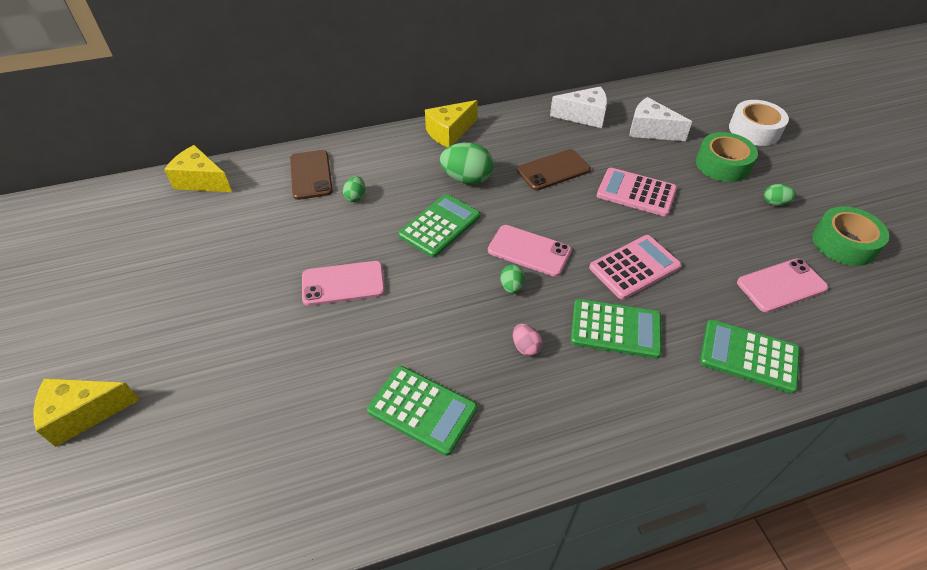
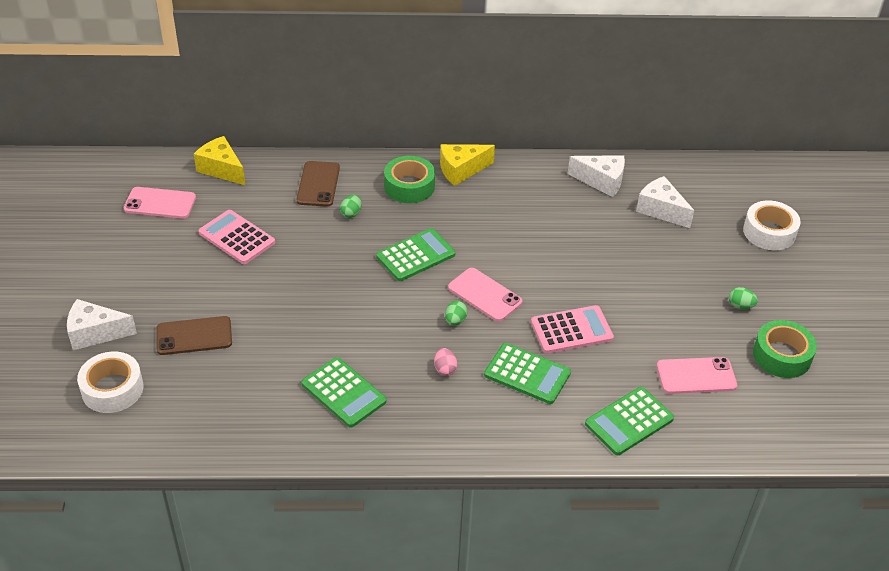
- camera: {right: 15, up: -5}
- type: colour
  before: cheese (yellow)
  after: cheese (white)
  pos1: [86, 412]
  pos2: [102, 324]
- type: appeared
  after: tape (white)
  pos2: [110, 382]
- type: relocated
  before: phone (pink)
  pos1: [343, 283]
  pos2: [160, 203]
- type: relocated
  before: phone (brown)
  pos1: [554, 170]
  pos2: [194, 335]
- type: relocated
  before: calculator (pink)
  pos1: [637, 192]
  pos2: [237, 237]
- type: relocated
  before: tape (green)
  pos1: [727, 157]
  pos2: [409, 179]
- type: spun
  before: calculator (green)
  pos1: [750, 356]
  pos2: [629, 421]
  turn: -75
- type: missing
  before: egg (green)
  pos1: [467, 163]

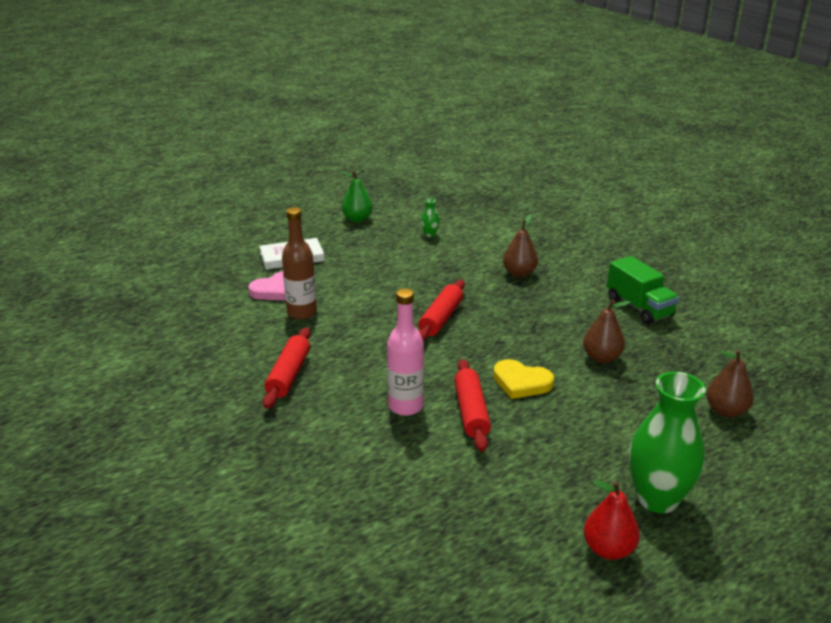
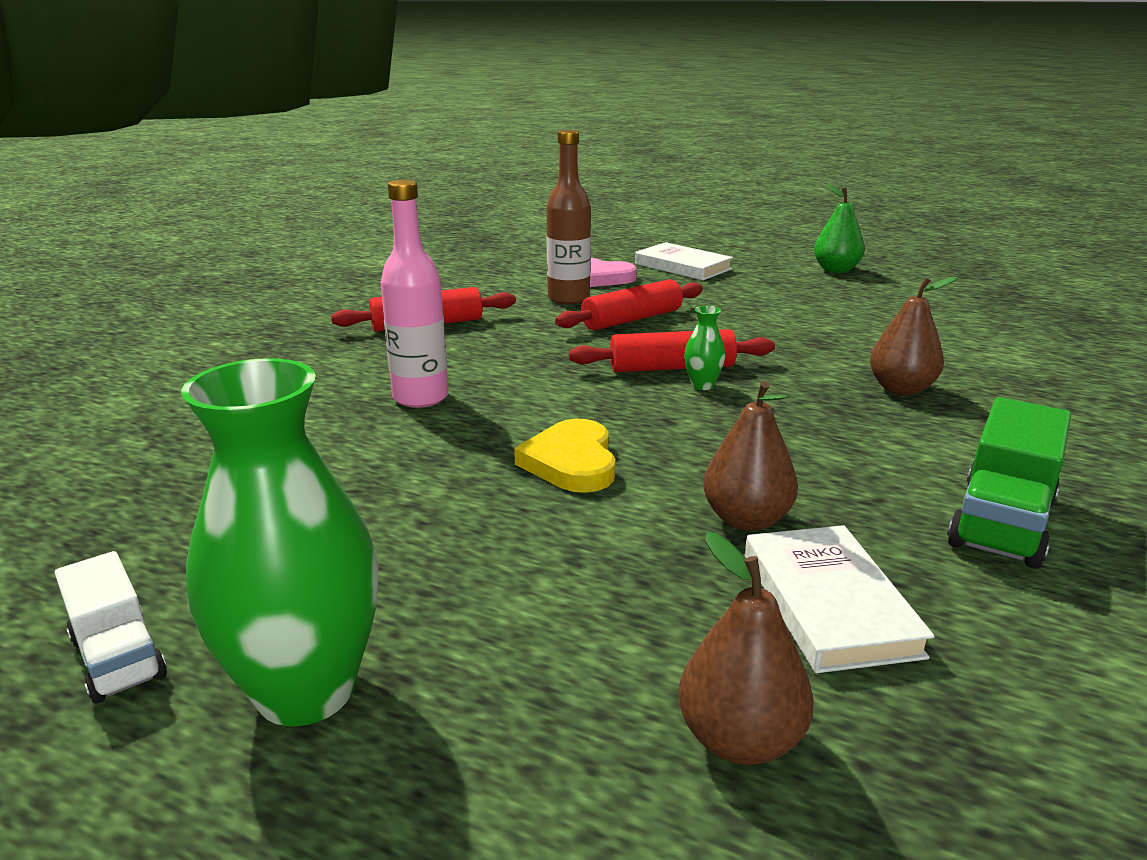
- camera: {right: 60, up: -5}
- type: exchanged
  before: pear (red)
  after: truck (white)
  pos1: [612, 520]
  pos2: [111, 627]
- type: relocated
  before: rolling pin (red)
  pos1: [472, 405]
  pos2: [629, 305]
- type: relocated
  before: vase (green)
  pos1: [430, 217]
  pos2: [704, 348]
- type: appeared
  after: book (white)
  pos2: [840, 599]

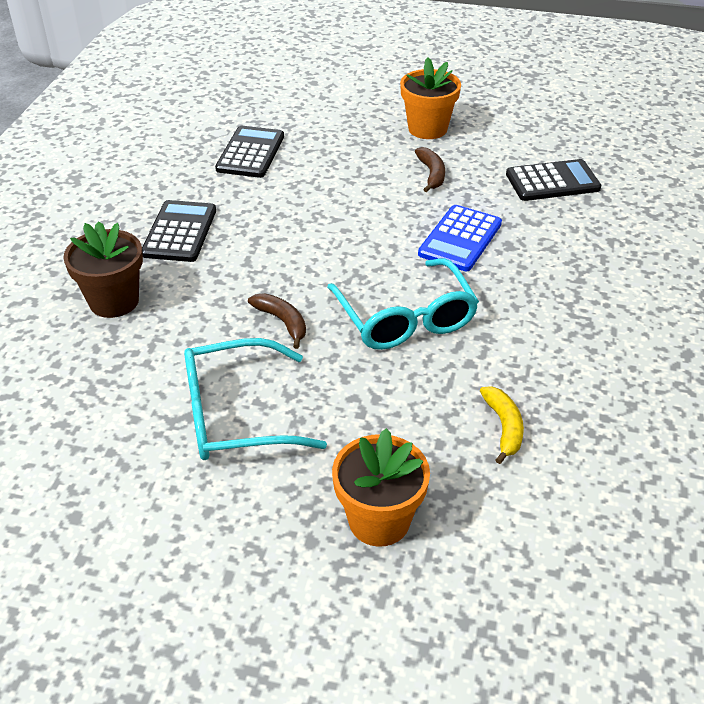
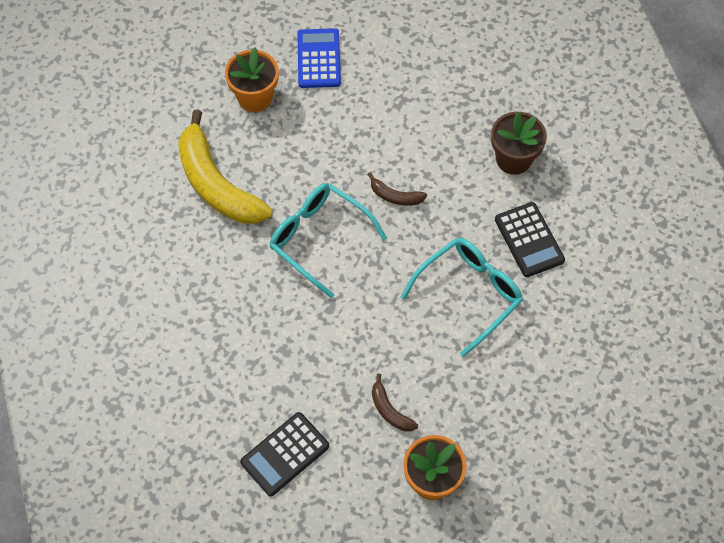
- camera: {right: 150, up: 20}
- type: size
  before: banana (yellow)
  pos1: [502, 425]
  pos2: [225, 167]
  scale: 2.29
- type: relocated
  before: calculator (blue)
  pos1: [460, 238]
  pos2: [319, 58]
- type: relocated
  before: glasses (turquoise)
  pos1: [255, 399]
  pos2: [462, 297]
- type: missing
  before: calculator (black)
  pos1: [249, 152]

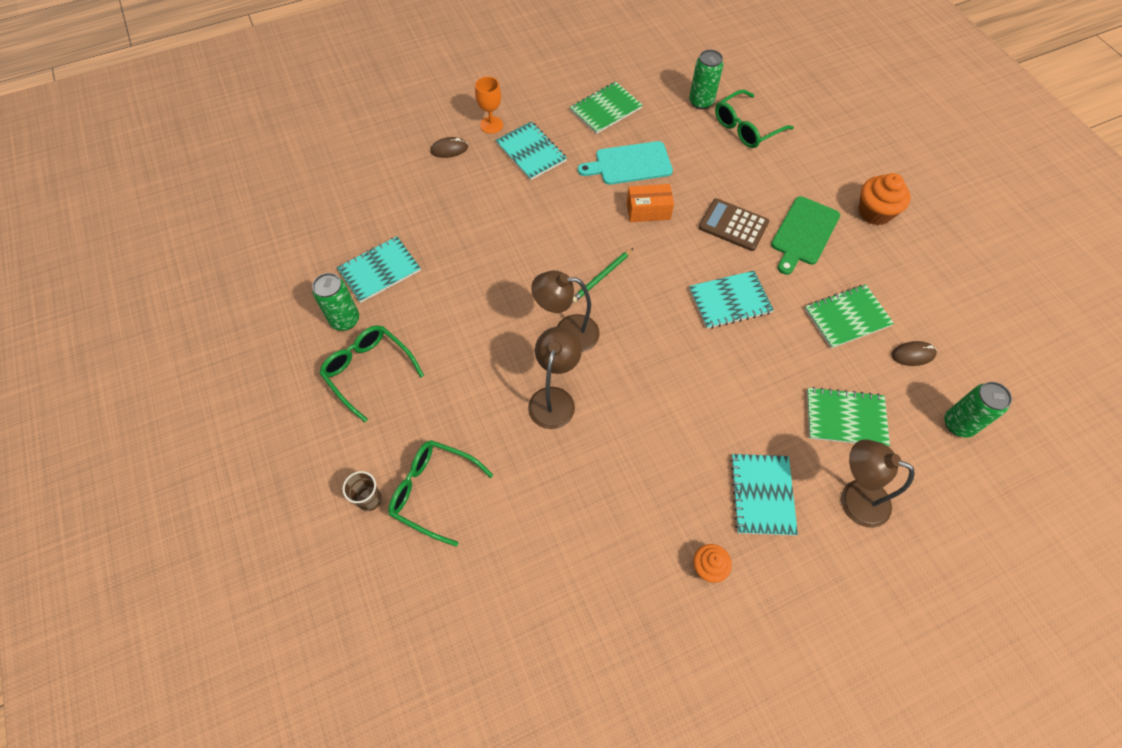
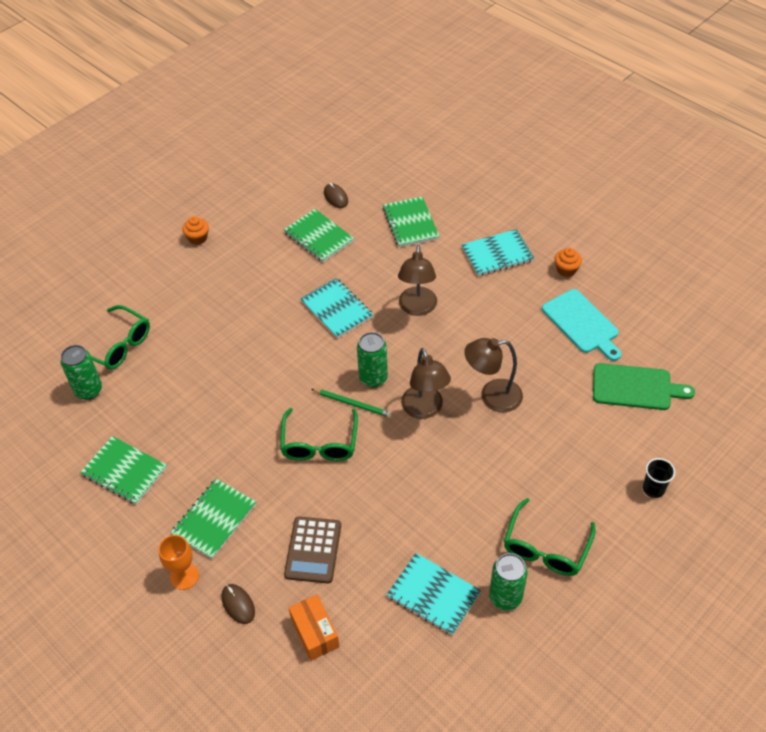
- camera: {right: -110, up: -10}
- type: colour
  before: notebook (turquoise)
  after: notebook (green)
  pos1: [531, 150]
  pos2: [213, 519]
- type: size
  before: cupcake (orange)
  pos1: [885, 199]
  pos2: [195, 230]
  scale: 0.62
- type: relocated
  before: glasses (green)
  pos1: [440, 493]
  pos2: [319, 434]
- type: relocated
  before: calculator (brown)
  pos1: [734, 224]
  pos2: [312, 550]
- type: relocated
  before: box (orange)
  pos1: [650, 203]
  pos2: [314, 627]
- type: relocated
  before: can (green)
  pos1: [978, 410]
  pos2: [372, 359]
- type: relocated
  before: lamp (brown)
  pos1: [878, 483]
  pos2: [417, 280]
- type: relocated
  before: cutting board (turquoise)
  pos1: [625, 163]
  pos2: [581, 325]
- type: relocated
  before: cutting board (green)
  pos1: [805, 235]
  pos2: [644, 386]
- type: colour
  before: cup (brown)
  after: cup (black)
  pos1: [362, 491]
  pos2: [659, 478]

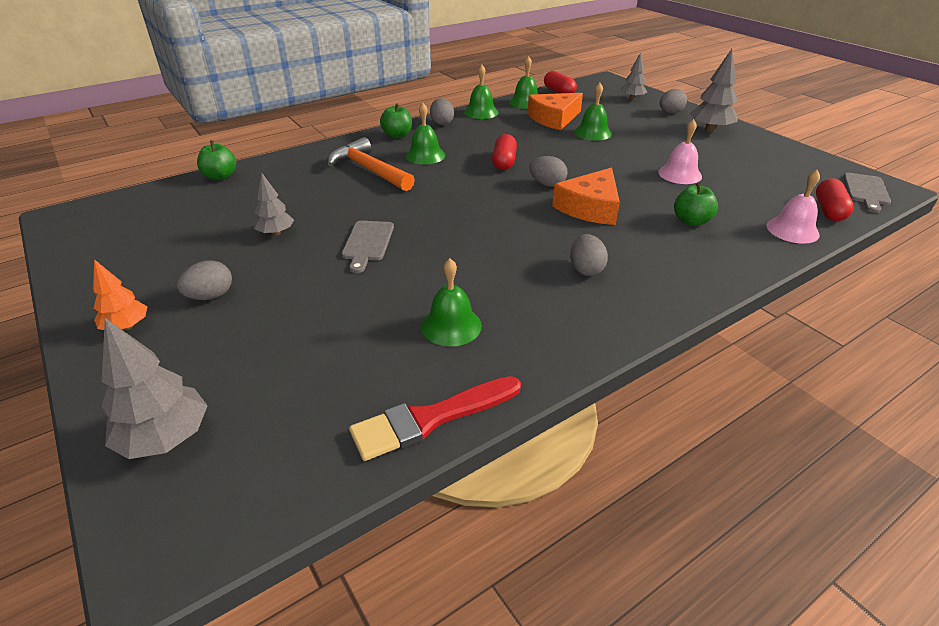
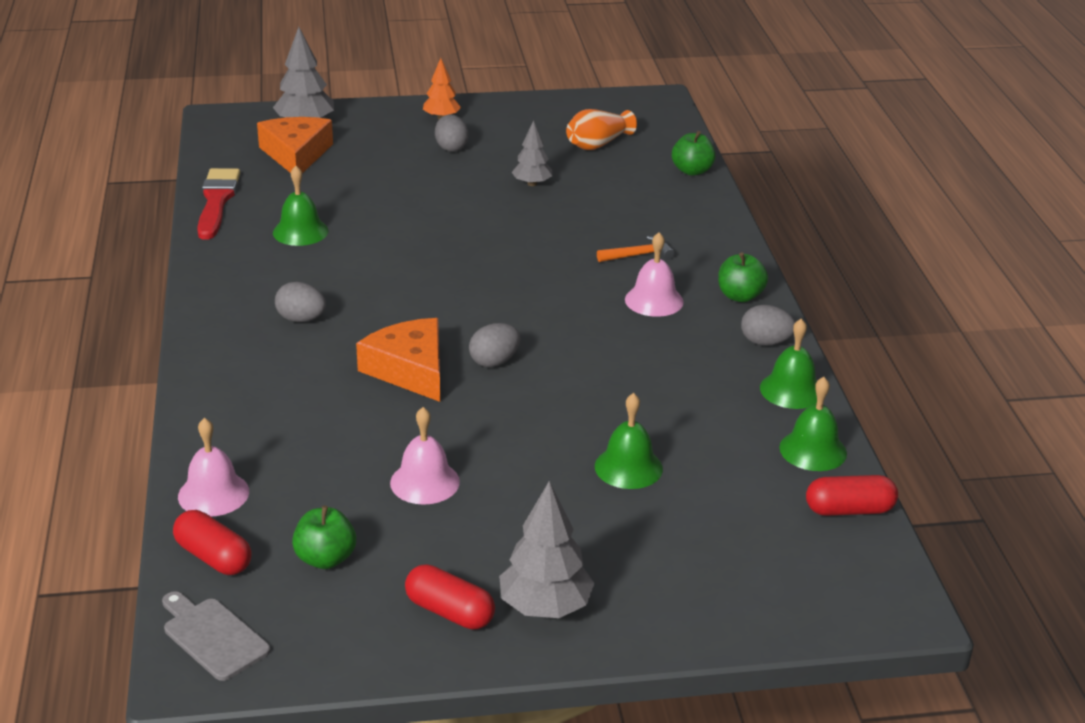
- camera: {right: 115, up: -5}
- type: relocated
  before: cheese (orange)
  pos1: [555, 111]
  pos2: [295, 145]
- type: relocated
  before: apple (green)
  pos1: [696, 204]
  pos2: [324, 537]
- type: relocated
  before: capsule (red)
  pos1: [504, 152]
  pos2: [450, 597]
- type: appeared
  after: vase (orange)
  pos2: [601, 129]
- type: size
  before: hammer (orange)
  pos1: [371, 164]
  pos2: [636, 249]
  scale: 0.53
- type: colour
  before: bell (green)
  after: bell (pink)
  pos1: [425, 133]
  pos2: [654, 274]
- type: missing
  before: cutting board (grey)
  pos1: [368, 247]
- type: missing
  before: tree (grey)
  pos1: [634, 76]
- type: missing
  before: egg (grey)
  pos1: [673, 101]

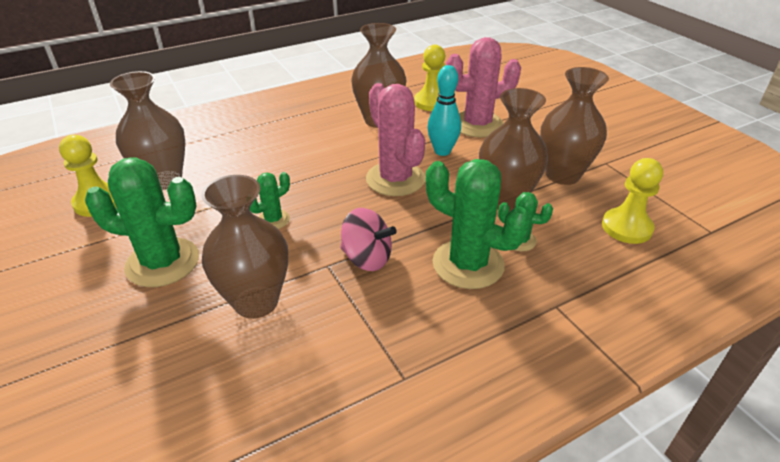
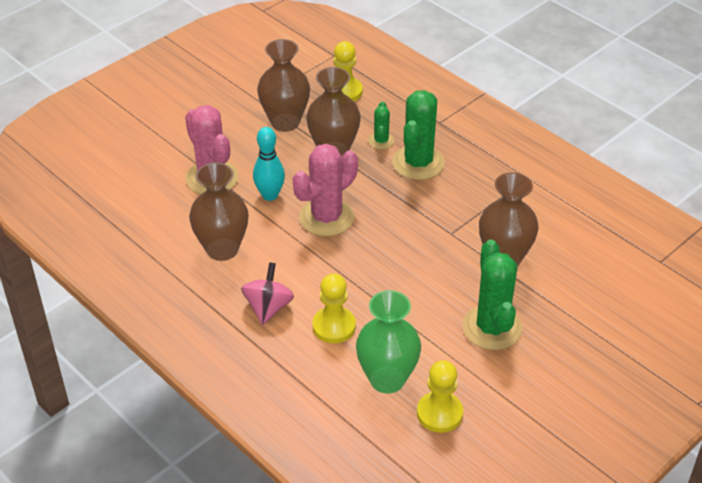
- camera: {right: -105, up: 5}
- type: relocated
  before: spinning top (pink)
  pos1: [368, 239]
  pos2: [267, 293]
- type: relocated
  before: pawn (yellow)
  pos1: [429, 78]
  pos2: [334, 308]
- type: colour
  before: vase (brown)
  after: vase (green)
  pos1: [147, 130]
  pos2: [388, 342]
- type: missing
  before: cactus (green)
  pos1: [270, 200]

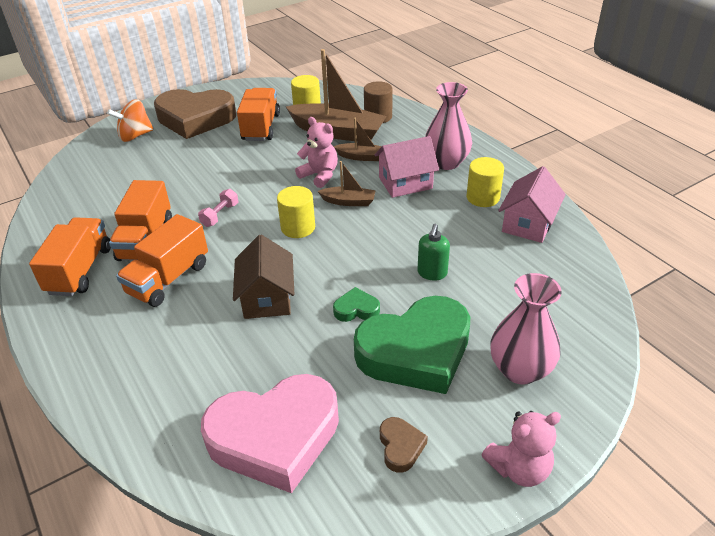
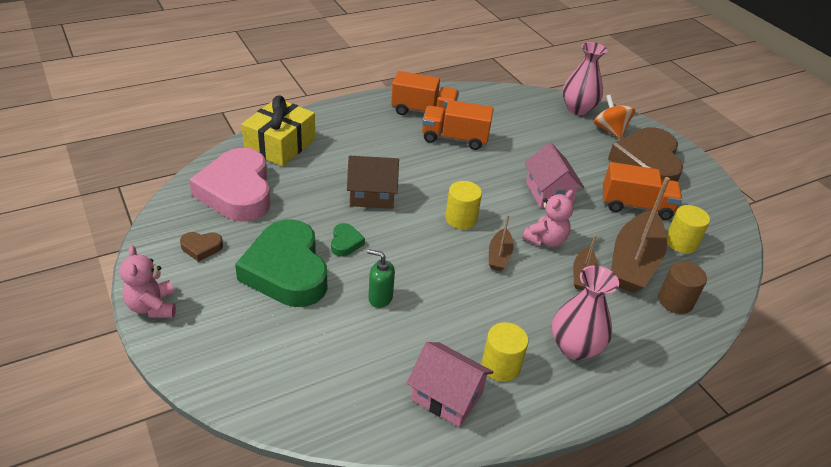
- camera: {right: 90, up: 0}
- type: appeared
  after: gift (yellow)
  pos2: [278, 131]
- type: relocated
  before: house (pink)
  pos1: [407, 167]
  pos2: [554, 175]
- type: relocated
  before: vase (pink)
  pos1: [526, 329]
  pos2: [584, 78]
- type: missing
  before: truck (orange)
  pos1: [162, 260]
- type: missing
  before: dumbbell (pink)
  pos1: [218, 208]

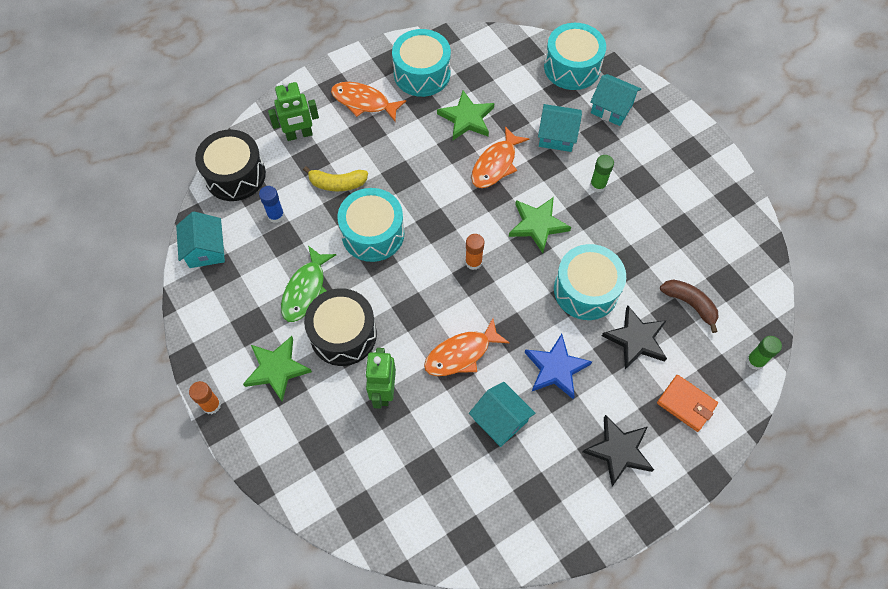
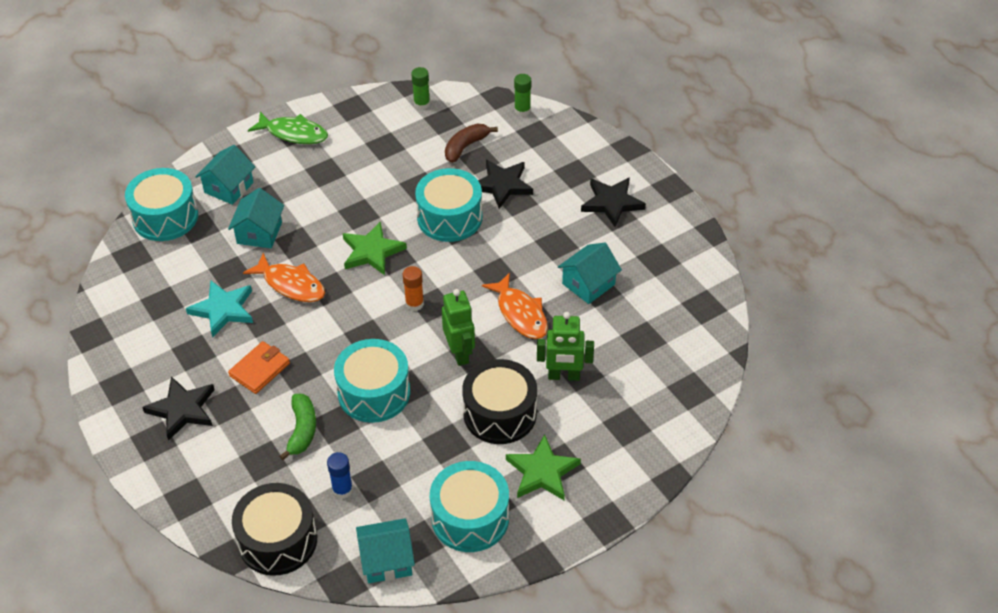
- camera: {right: -90, up: -15}
- type: exchanged
  before: fish (orange)
  after: star (black)
  pos1: [368, 101]
  pos2: [178, 408]
- type: colour
  before: star (green)
  after: star (turquoise)
  pos1: [465, 115]
  pos2: [219, 309]
- type: relocated
  before: wallet (orange)
  pos1: [687, 403]
  pos2: [259, 367]
- type: relocated
  before: fish (green)
  pos1: [308, 284]
  pos2: [288, 128]
- type: colour
  before: banana (yellow)
  after: banana (green)
  pos1: [335, 178]
  pos2: [298, 427]
- type: relocated
  before: glue stick (green)
  pos1: [602, 173]
  pos2: [420, 88]
- type: relocated
  before: drum (turquoise)
  pos1: [421, 63]
  pos2: [469, 506]
- type: relocated
  before: robot (green)
  pos1: [293, 110]
  pos2: [458, 327]
- type: missing
  before: glue stick (orange)
  pos1: [205, 397]
- type: missing
  before: star (blue)
  pos1: [558, 366]

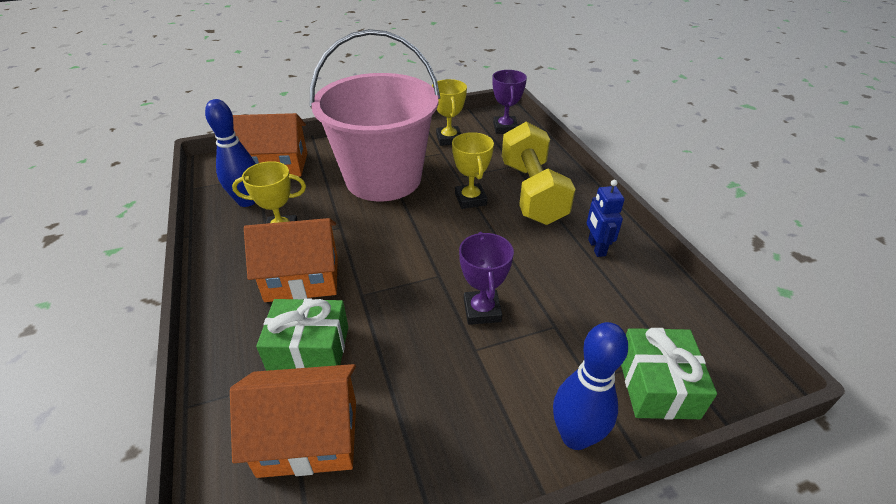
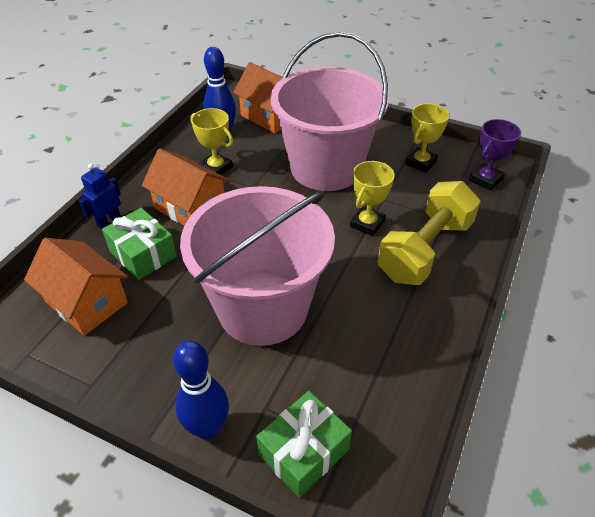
- camera: {right: 45, up: 5}
- type: relocated
  before: robot (blue)
  pos1: [605, 218]
  pos2: [99, 196]
- type: exchanged
  before: trophy (purple)
  after: bucket (pink)
  pos1: [486, 278]
  pos2: [257, 266]

